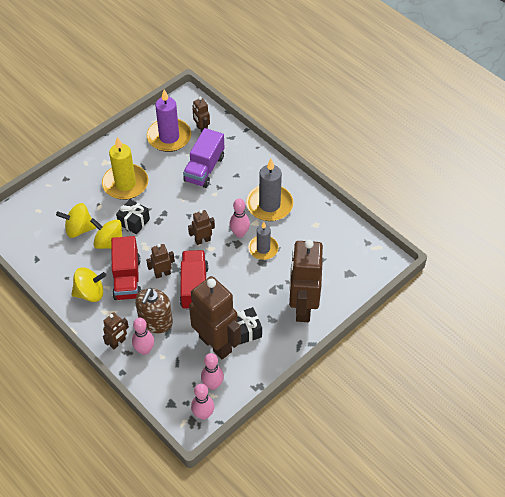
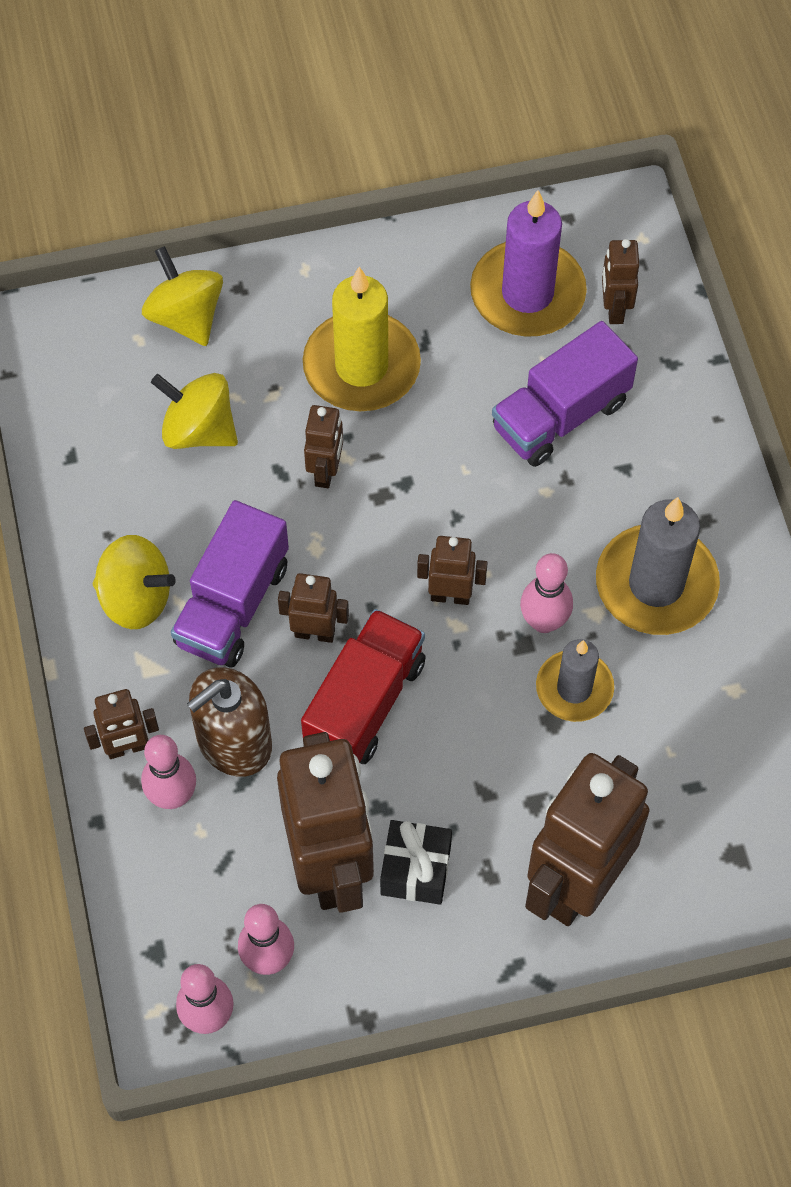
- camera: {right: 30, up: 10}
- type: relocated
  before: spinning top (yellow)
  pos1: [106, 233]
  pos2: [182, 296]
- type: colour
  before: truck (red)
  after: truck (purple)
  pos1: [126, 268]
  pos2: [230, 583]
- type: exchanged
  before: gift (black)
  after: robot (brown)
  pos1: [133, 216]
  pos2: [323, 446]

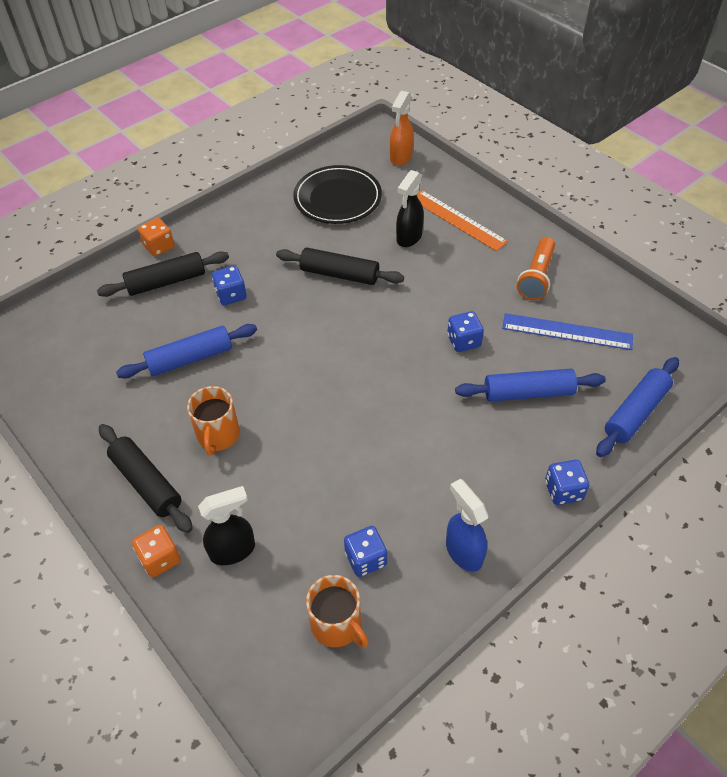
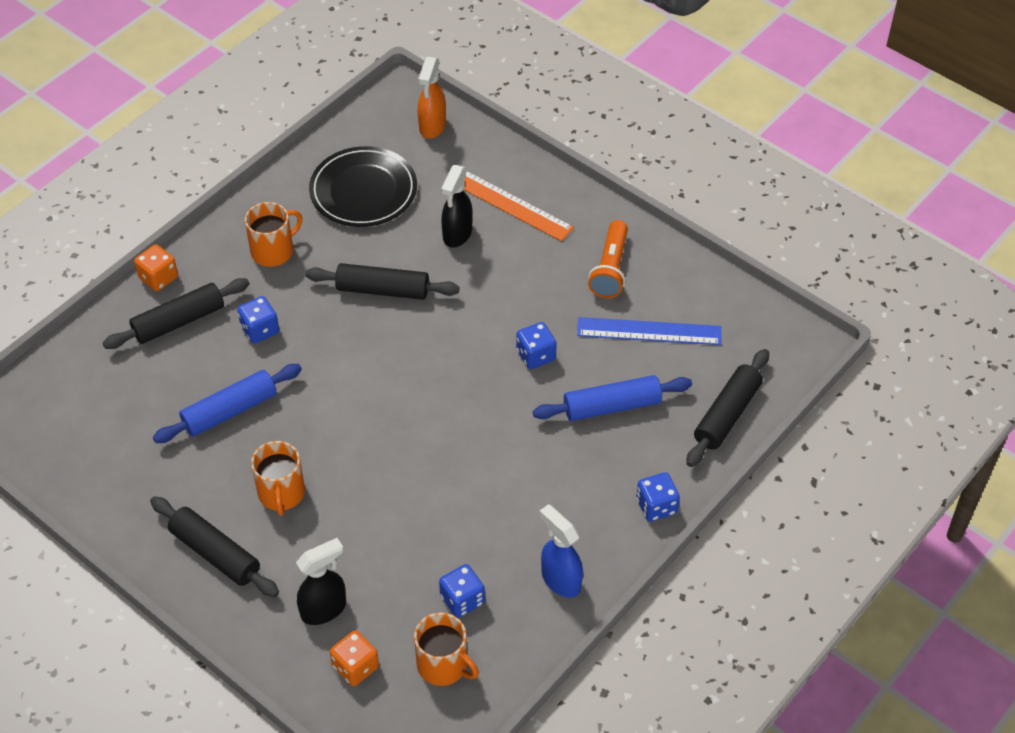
- camera: {right: -10, up: 0}
- type: appeared
  after: mug (orange)
  pos2: [274, 234]
- type: relocated
  before: dice (orange)
  pos1: [156, 551]
  pos2: [354, 658]
- type: colour
  before: rolling pin (blue)
  after: rolling pin (black)
  pos1: [637, 407]
  pos2: [727, 408]

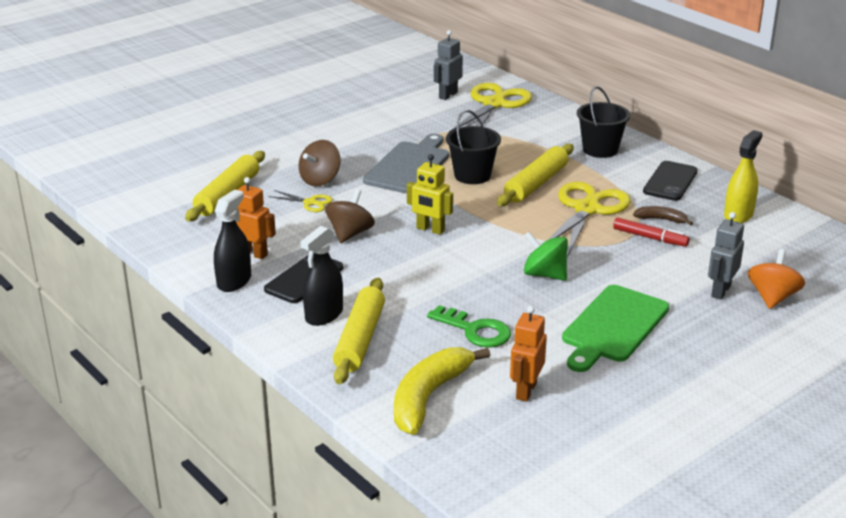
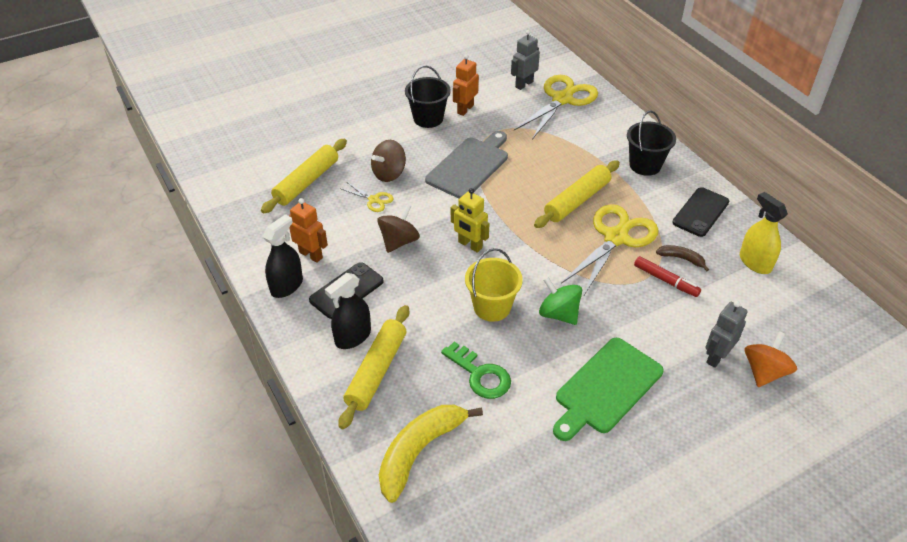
- camera: {right: 10, up: 15}
- type: relocated
  before: bucket (black)
  pos1: [473, 147]
  pos2: [428, 97]
- type: relocated
  before: robot (orange)
  pos1: [528, 354]
  pos2: [466, 85]
- type: appeared
  after: bucket (yellow)
  pos2: [494, 285]
- type: spun
  before: spray bottle (yellow)
  pos1: [743, 176]
  pos2: [764, 233]
  turn: -75

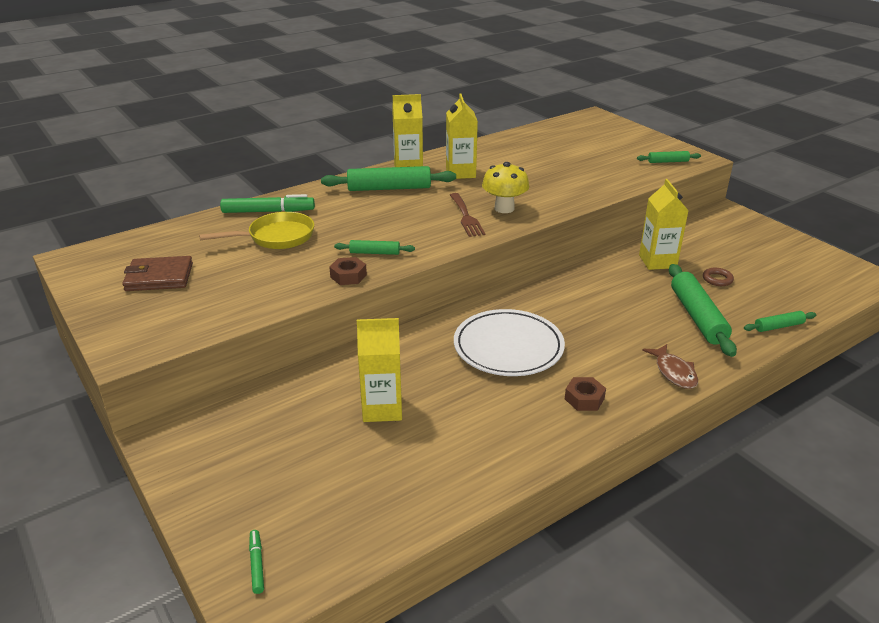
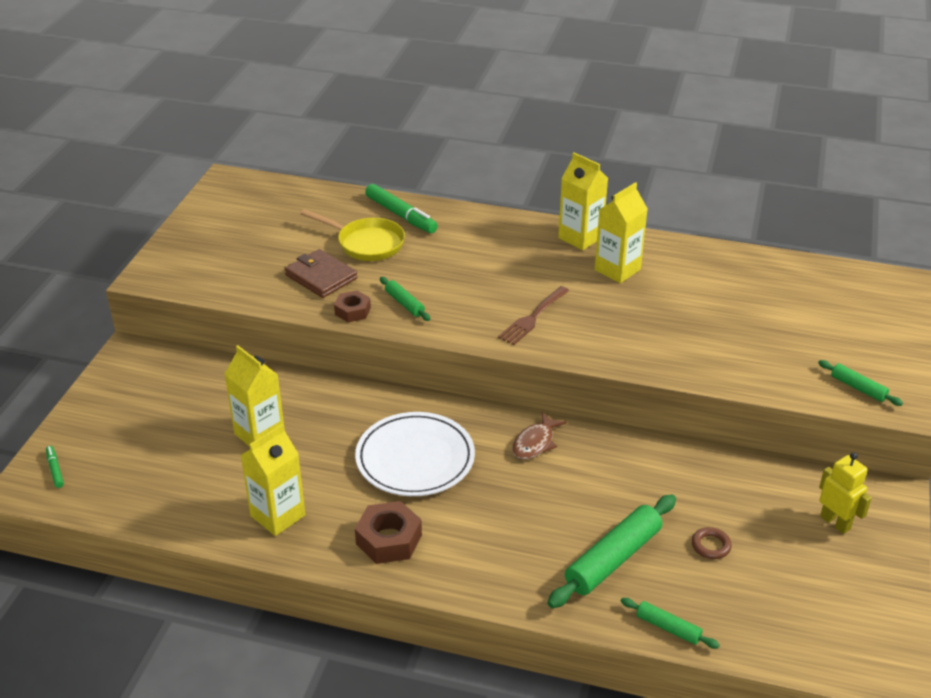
- camera: {right: 50, up: 5}
- type: spun
  before: marker (green)
  pos1: [256, 562]
  pos2: [55, 467]
  turn: -60
- type: relocated
  before: carton (yellow)
  pos1: [664, 224]
  pos2: [272, 480]
- type: relocated
  before: wallet (brown)
  pos1: [157, 273]
  pos2: [321, 273]
- type: size
  before: nut (brown)
  pos1: [585, 394]
  pos2: [388, 532]
  scale: 1.56
- type: relocated
  before: fish (brown)
  pos1: [670, 366]
  pos2: [539, 436]
- type: appeared
  after: robot (yellow)
  pos2: [845, 493]
- type: missing
  before: rolling pin (green)
  pos1: [388, 178]
- type: missing
  before: mushroom (yellow)
  pos1: [505, 187]

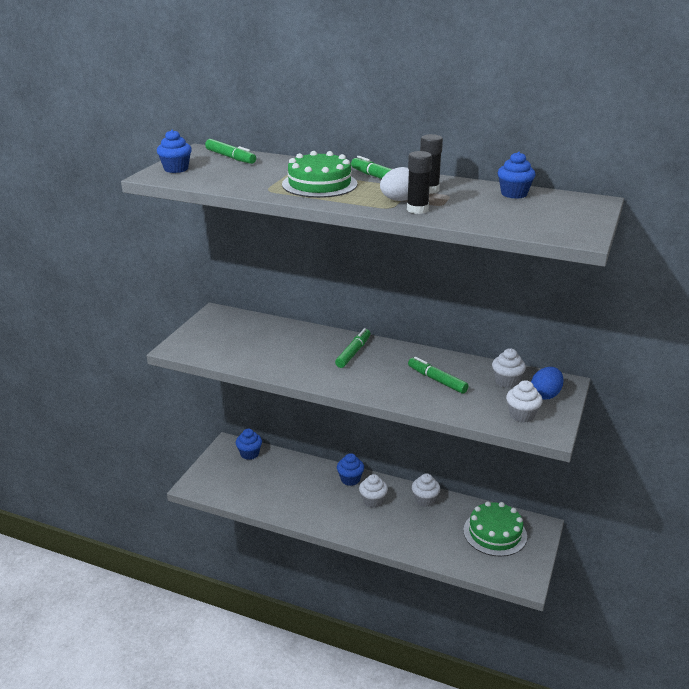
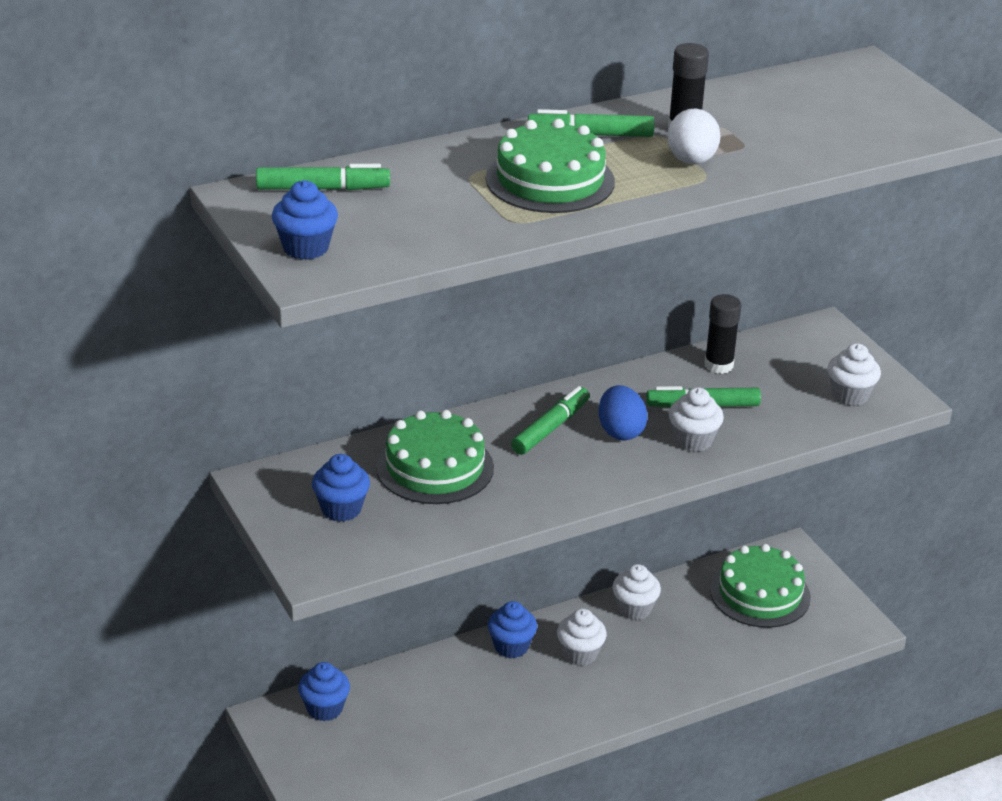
- camera: {right: -50, up: 5}
- type: relocated
  before: cupcake (blue)
  pos1: [517, 175]
  pos2: [341, 488]
- type: appeared
  after: cake (green)
  pos2: [435, 457]
- type: spun
  before: marker (green)
  pos1: [353, 348]
  pos2: [550, 420]
  turn: 60
- type: relocated
  before: egg (blue)
  pos1: [547, 383]
  pos2: [623, 412]
- type: relocated
  before: cupcake (white)
  pos1: [509, 368]
  pos2: [696, 419]
- type: relocated
  before: glue stick (black)
  pos1: [419, 182]
  pos2: [722, 334]

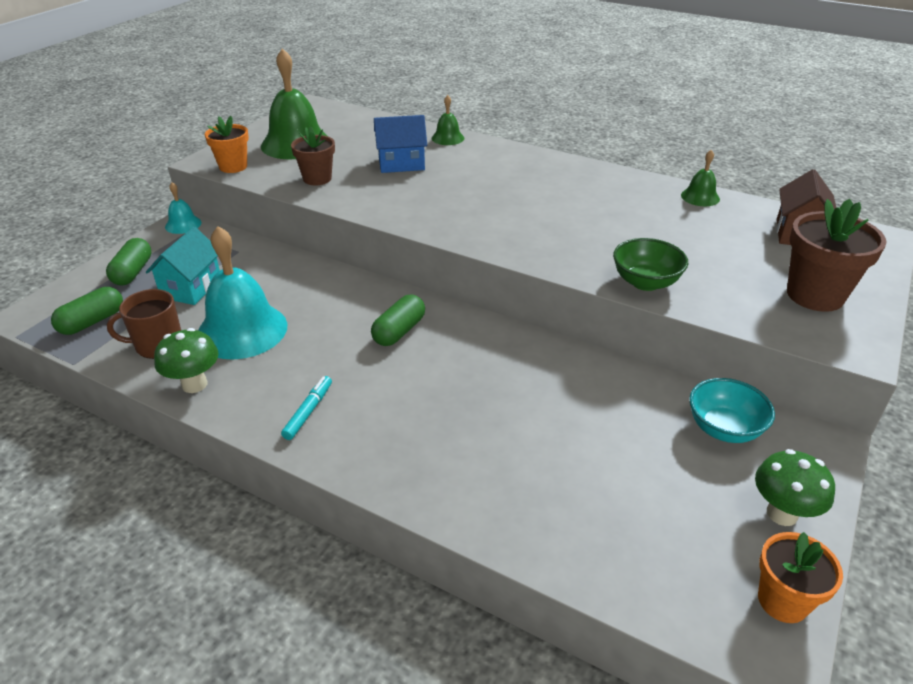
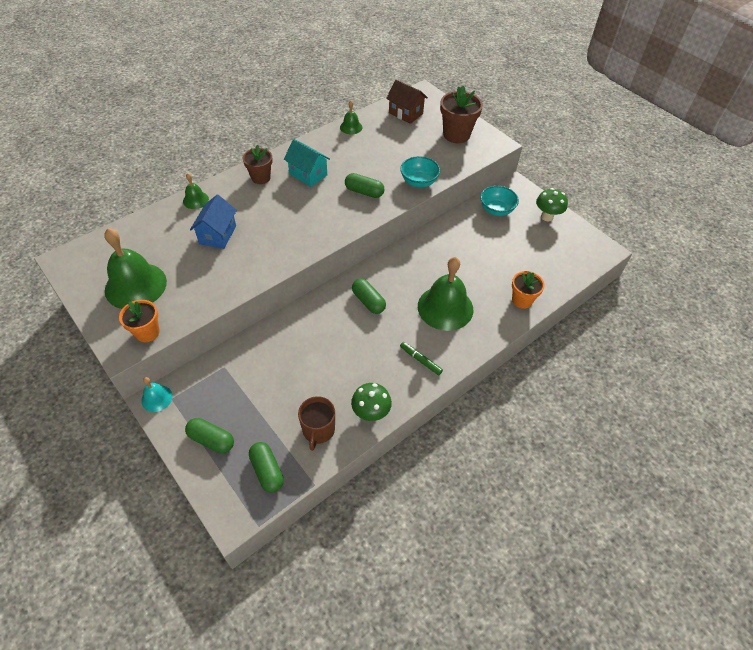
- camera: {right: -70, up: 15}
- type: relocated
  before: flower pot (brown)
  pos1: [313, 155]
  pos2: [258, 164]
- type: relocated
  before: house (turquoise)
  pos1: [183, 266]
  pos2: [307, 163]
- type: appeared
  after: capsule (green)
  pos2: [364, 185]
- type: colour
  before: bowl (green)
  after: bowl (turquoise)
  pos1: [650, 264]
  pos2: [420, 172]
- type: colour
  before: marker (turquoise)
  after: marker (green)
  pos1: [306, 408]
  pos2: [421, 358]
- type: appeared
  after: bell (green)
  pos2: [445, 294]
- type: relocated
  before: flower pot (orange)
  pos1: [800, 577]
  pos2: [528, 290]
- type: missing
  before: bell (turquoise)
  pos1: [242, 293]

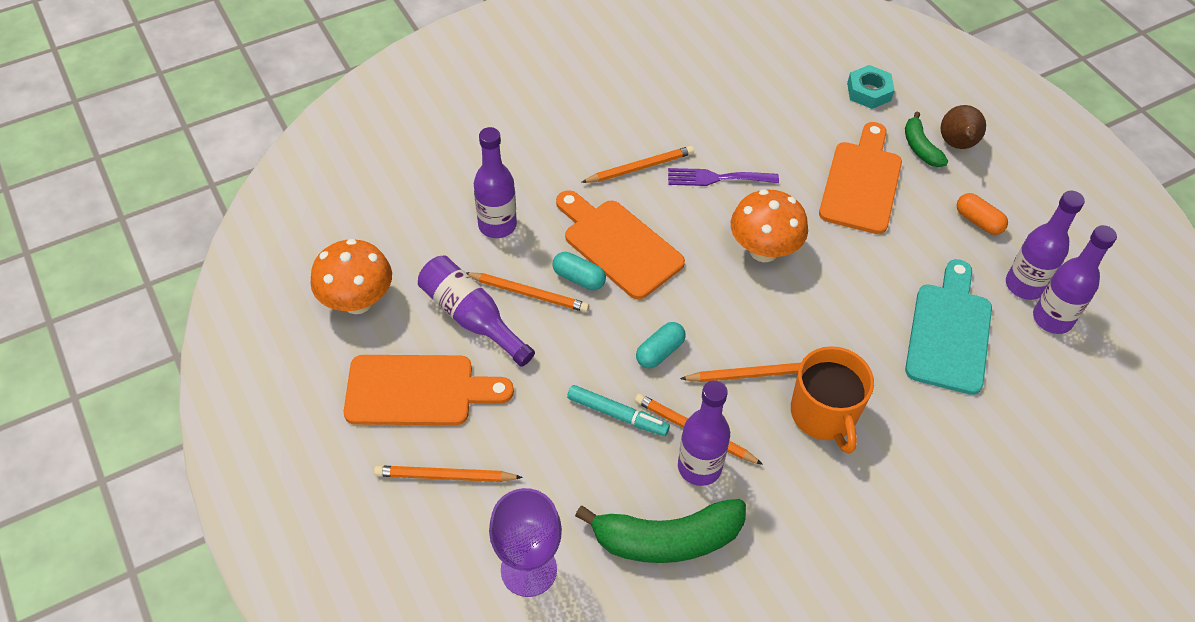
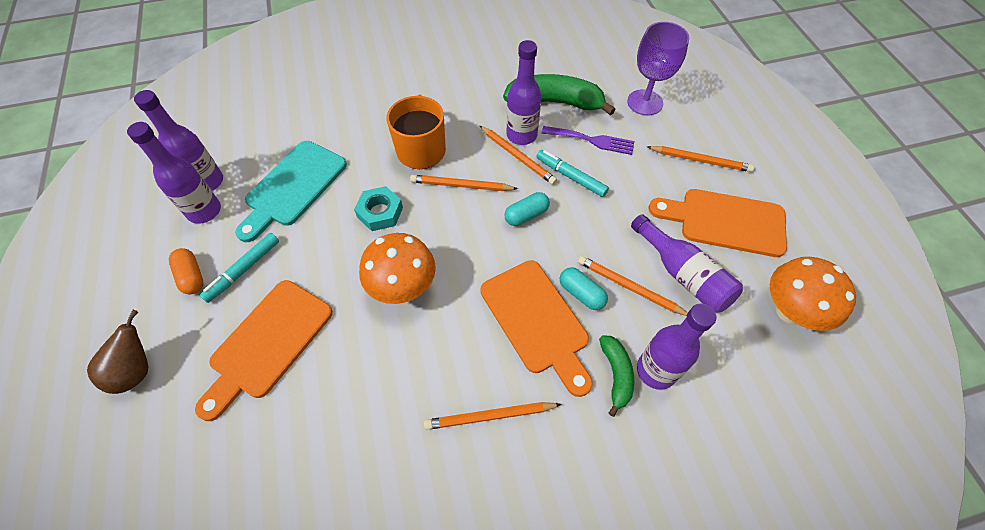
- camera: {right: -165, up: 5}
- type: appeared
  after: marker (turquoise)
  pos2: [239, 268]
- type: relocated
  before: nut (turquoise)
  pos1: [871, 87]
  pos2: [378, 208]
- type: relocated
  before: fork (purple)
  pos1: [723, 177]
  pos2: [588, 140]
- type: relocated
  before: banana (green)
  pos1: [926, 139]
  pos2: [616, 376]

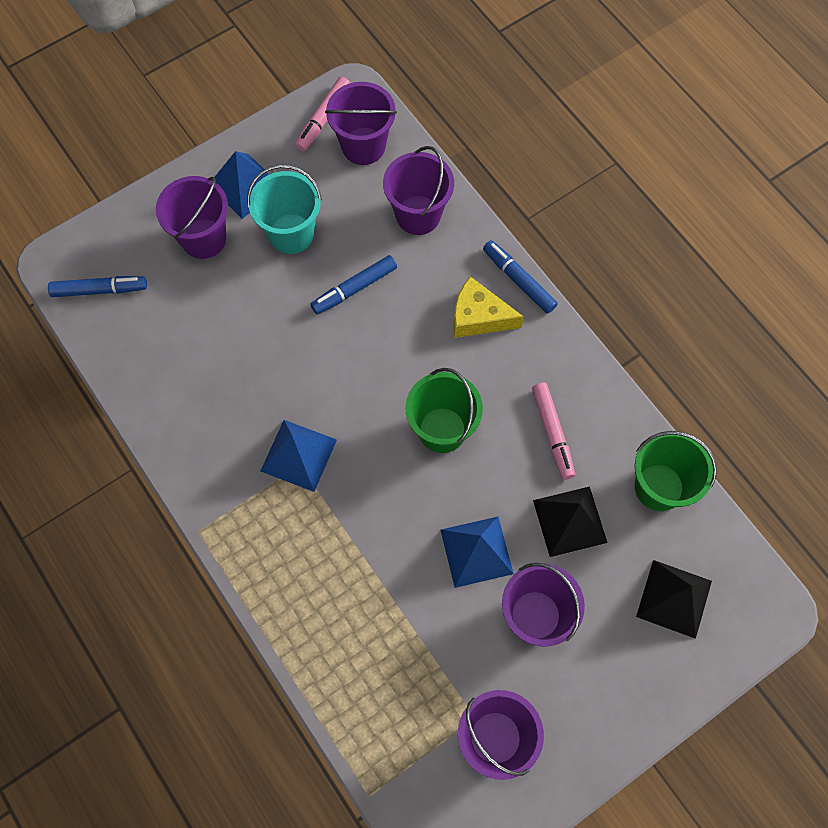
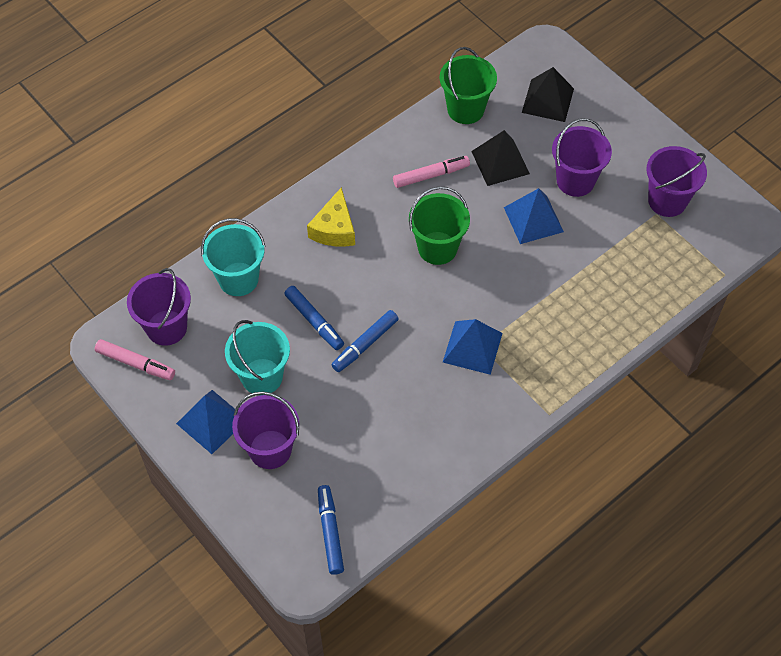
- camera: {right: -95, up: -10}
- type: colour
  before: bucket (purple)
  after: bucket (turquoise)
  pos1: [418, 190]
  pos2: [233, 257]
- type: relocated
  before: marker (blue)
  pos1: [520, 277]
  pos2: [364, 341]

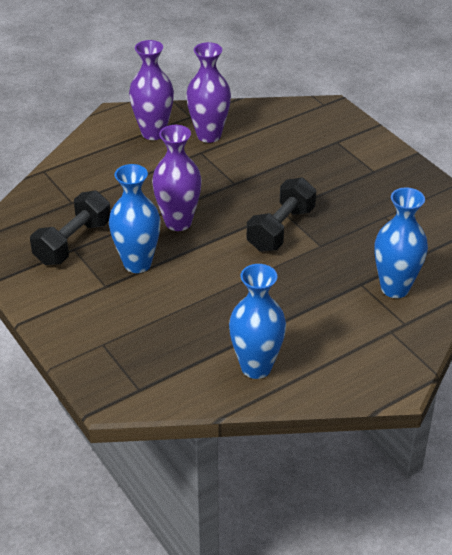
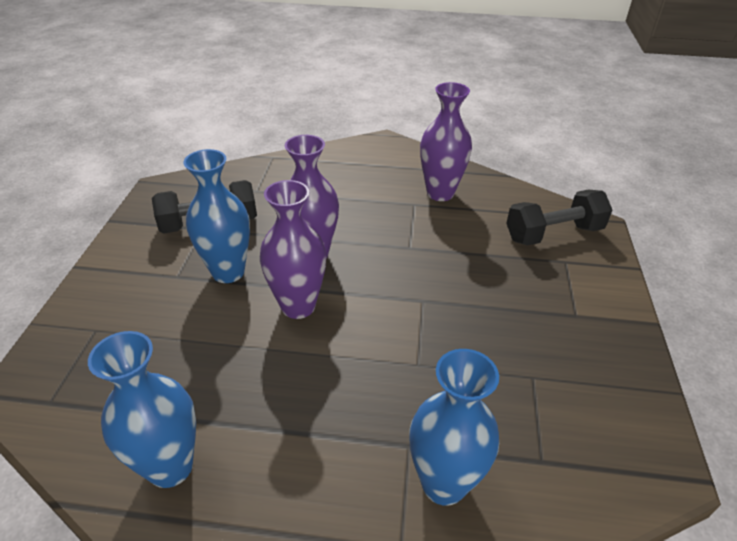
- camera: {right: 40, up: 0}
- type: relocated
  before: vase (purple)
  pos1: [151, 90]
  pos2: [293, 249]
- type: relocated
  before: dumbbell (black)
  pos1: [281, 214]
  pos2: [559, 218]

